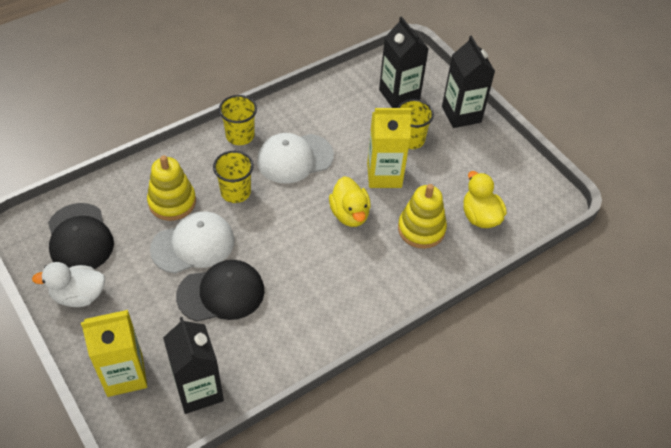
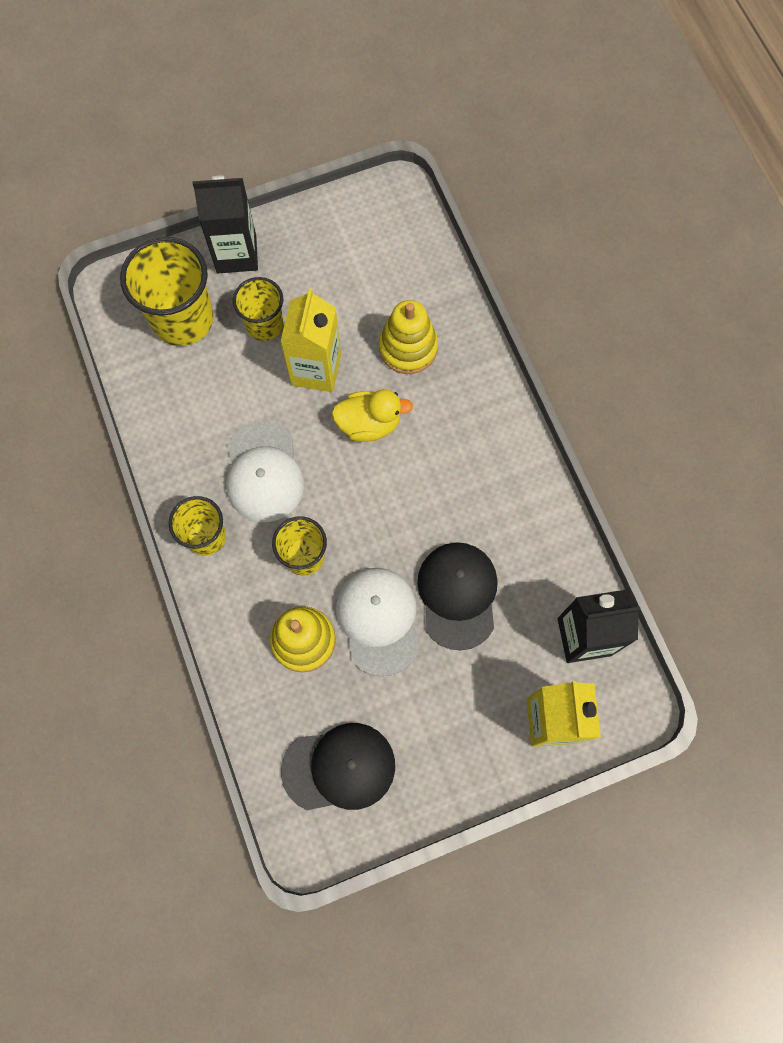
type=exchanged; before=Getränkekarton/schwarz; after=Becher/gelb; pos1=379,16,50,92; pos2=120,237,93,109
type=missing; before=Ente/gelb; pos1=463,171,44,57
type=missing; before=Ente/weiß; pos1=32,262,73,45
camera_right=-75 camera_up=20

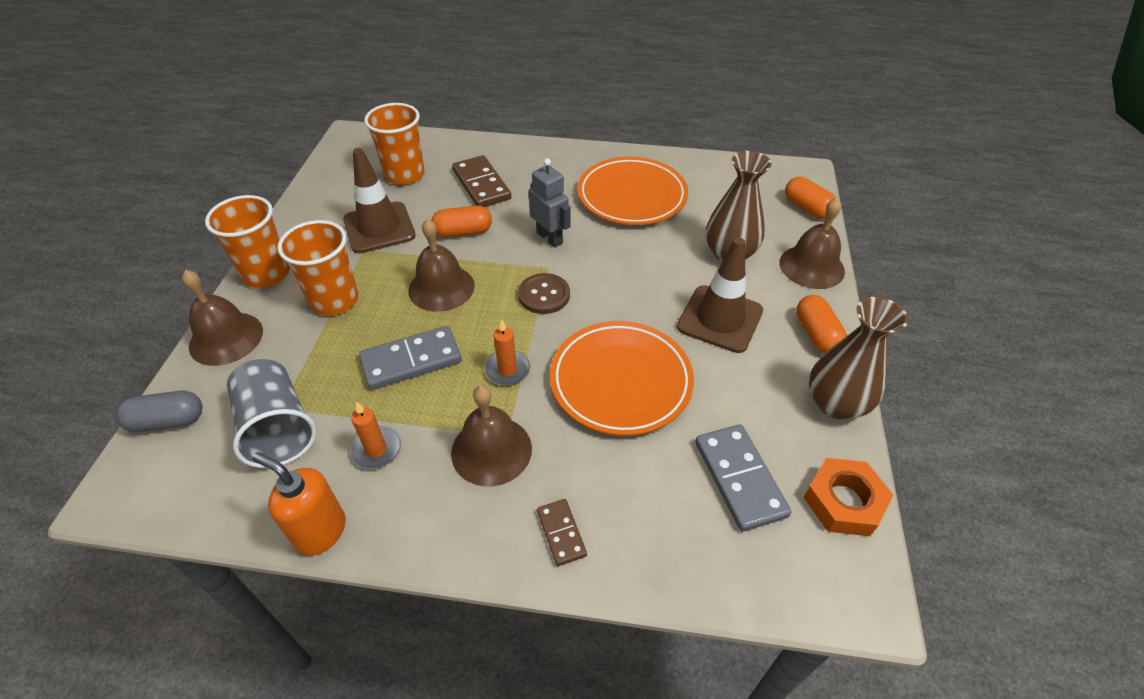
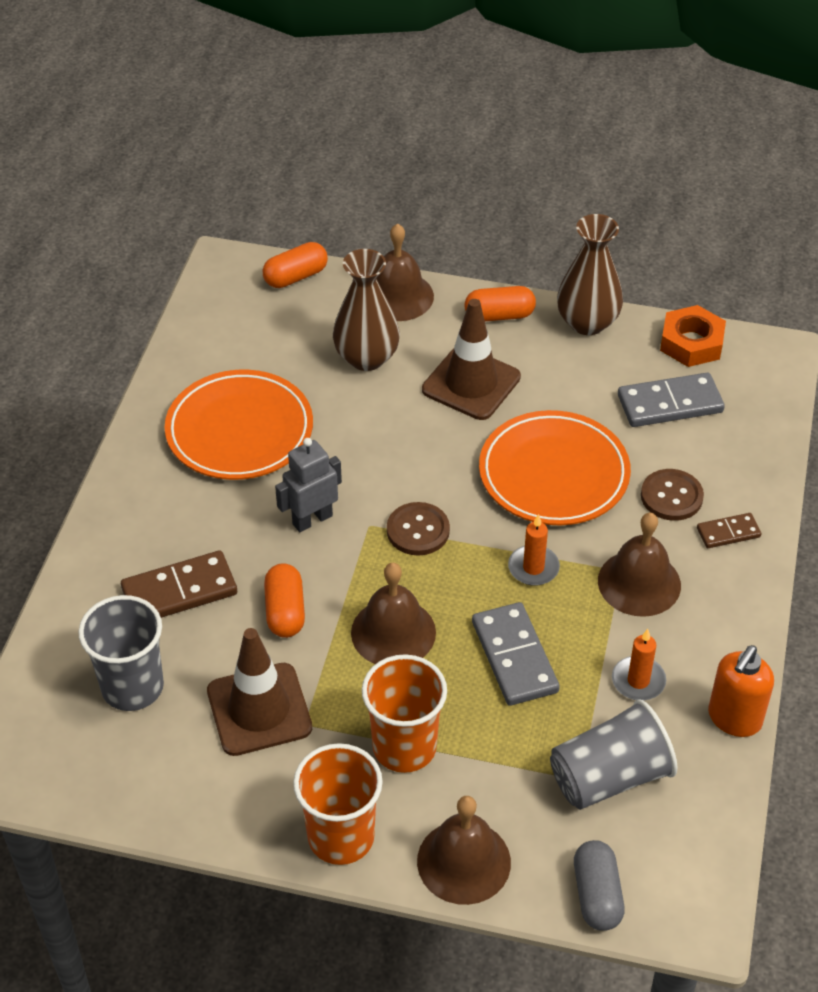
type=colour; before=Becher/orange; after=Becher/grau; pos1=364,103,61,82; pos2=78,595,86,116
type=appeared; after=Knopf/braun; pos2=641,469,63,52
camera_right=-85 camera_up=0

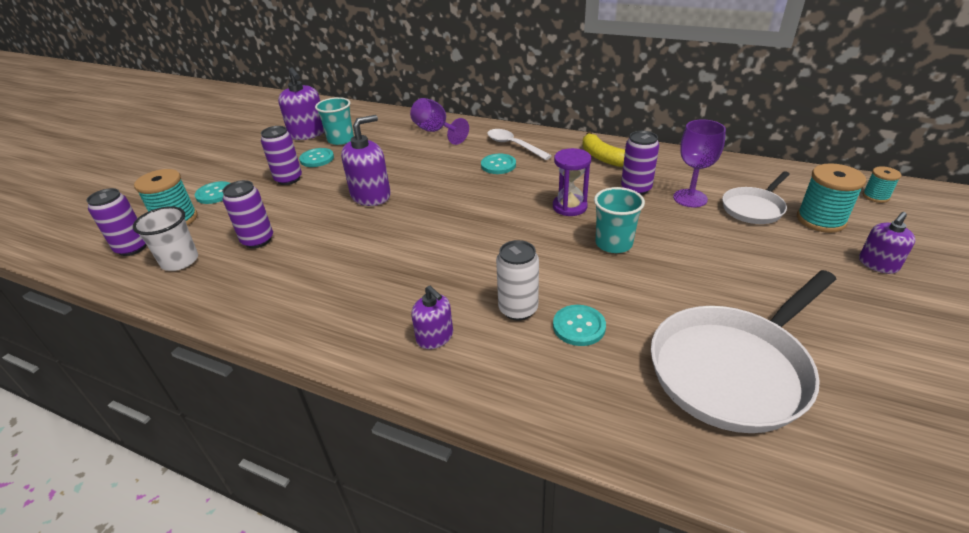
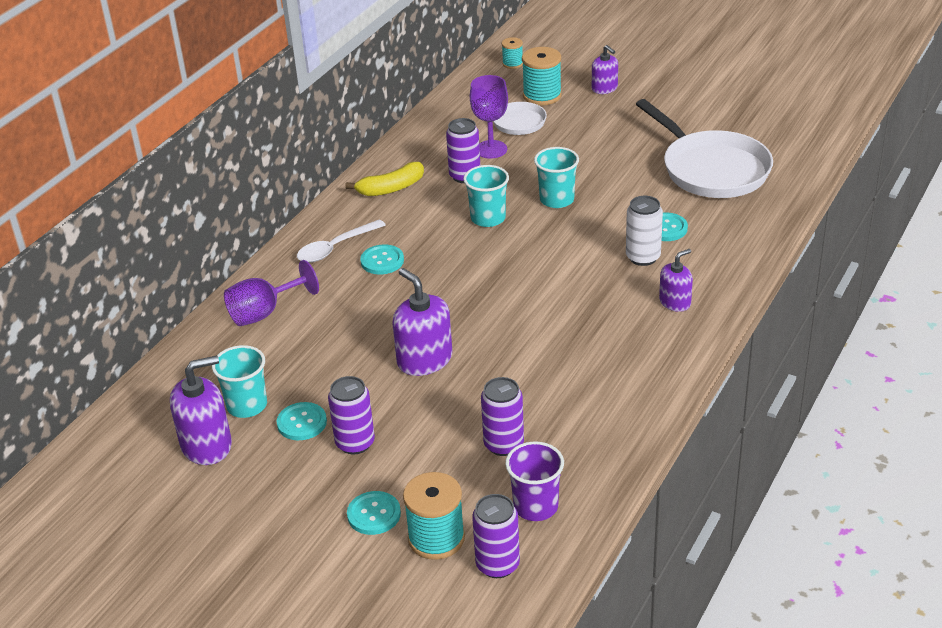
type=exchanged; before=Sanduhr/lila; after=Becher/türkis; pos1=553,148,38,68; pos2=463,165,46,62
type=colour; before=Becher/weiß; after=Becher/lila; pos1=133,206,65,65; pos2=505,442,59,79
camera_right=-85 camera_up=0

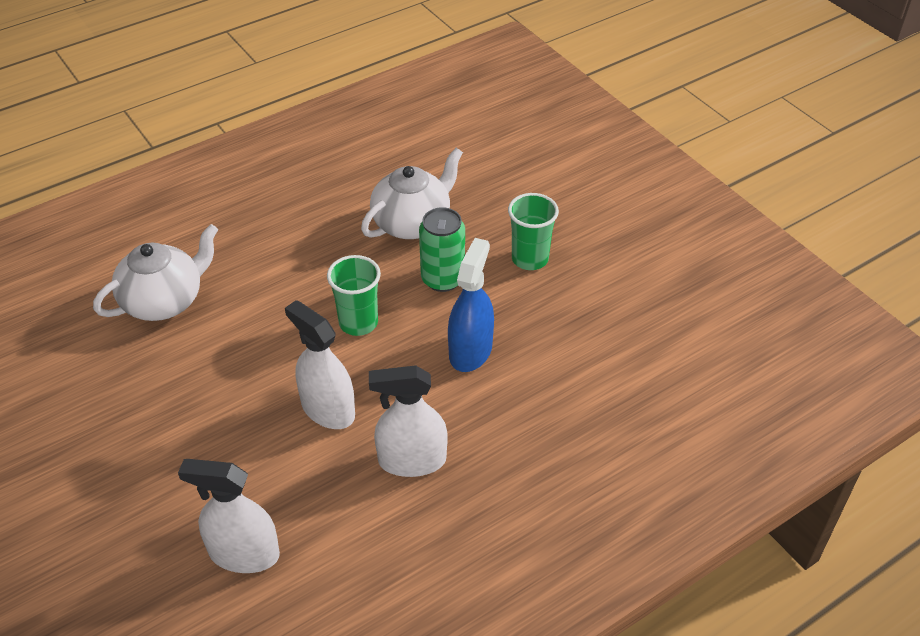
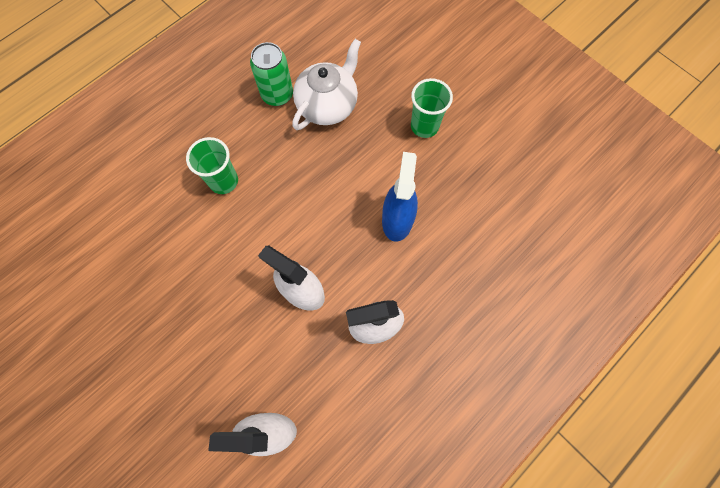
type=relocated; before=Dose/grün; pos1=419,207,46,85; pos2=250,42,43,64
type=missing; before=Teekanne/weiß; pos1=93,224,125,97
type=relocated; before=Becher/grün; pos1=327,255,54,81; pos2=186,137,52,57
camera_right=-10 camera_up=25

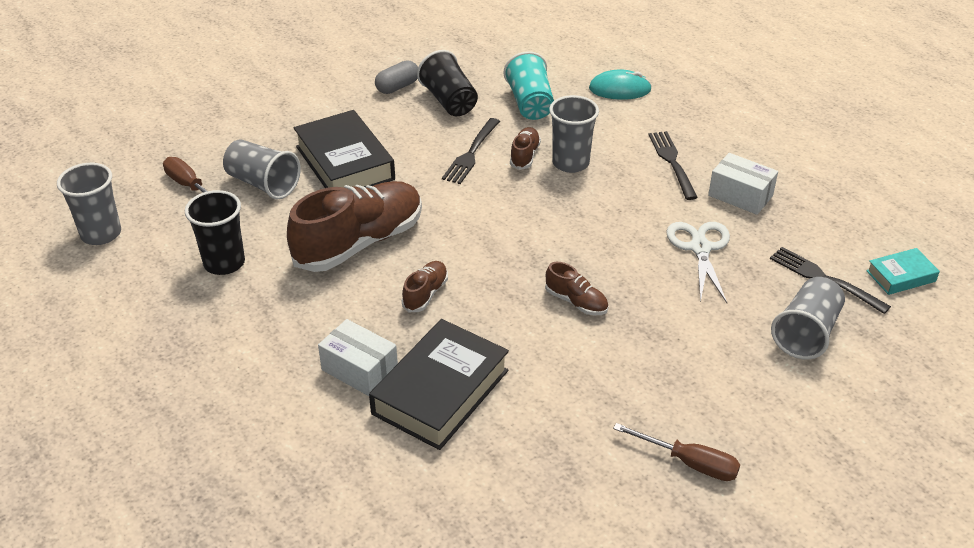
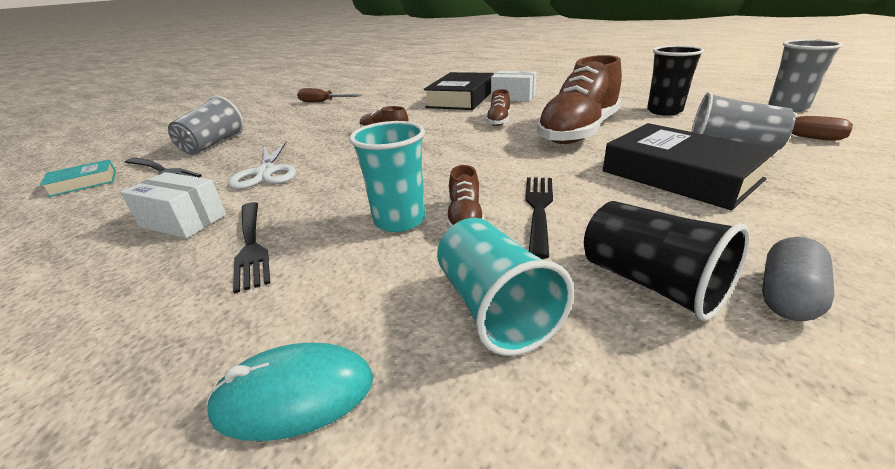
type=colour; before=Becher/grau; after=Becher/türkis; pos1=549,95,50,78; pos2=349,121,76,111
camera_right=170 camera_up=-10

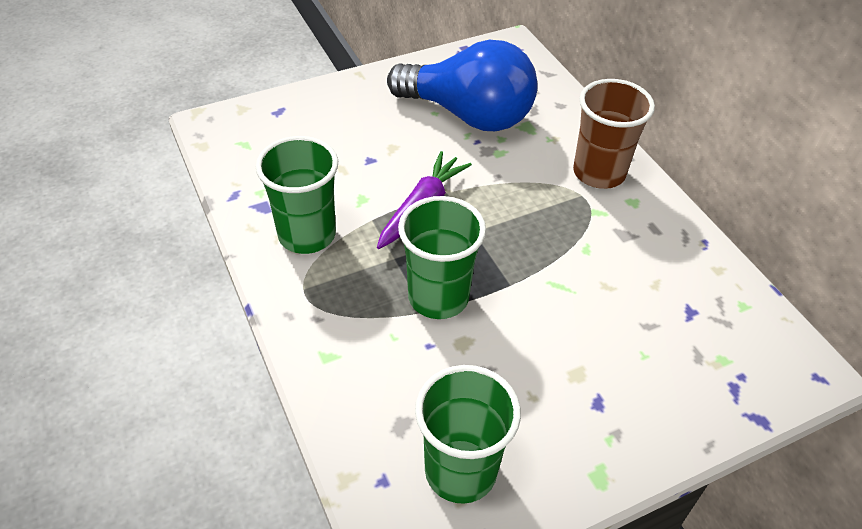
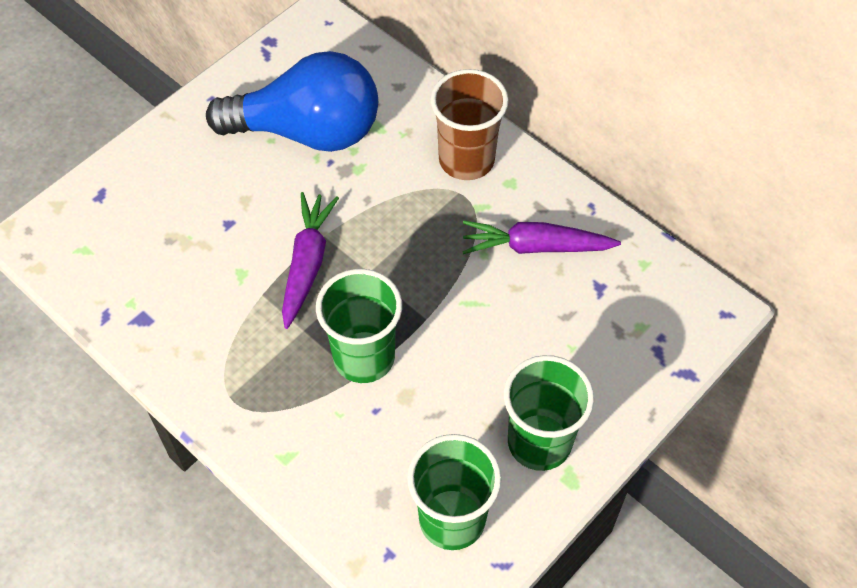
type=relocated; before=Becher/grün; pos1=256,136,82,118; pos2=504,355,90,116
type=appeared; after=Karotte/lila; pos2=462,221,159,33
camera_right=-20 camera_up=10

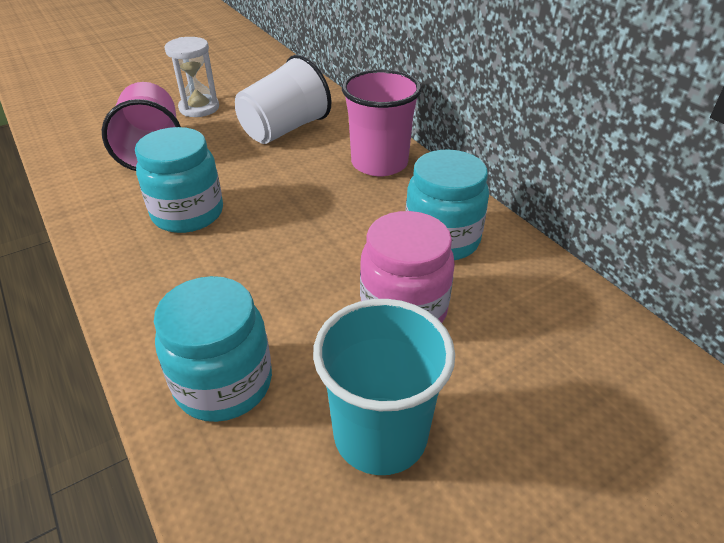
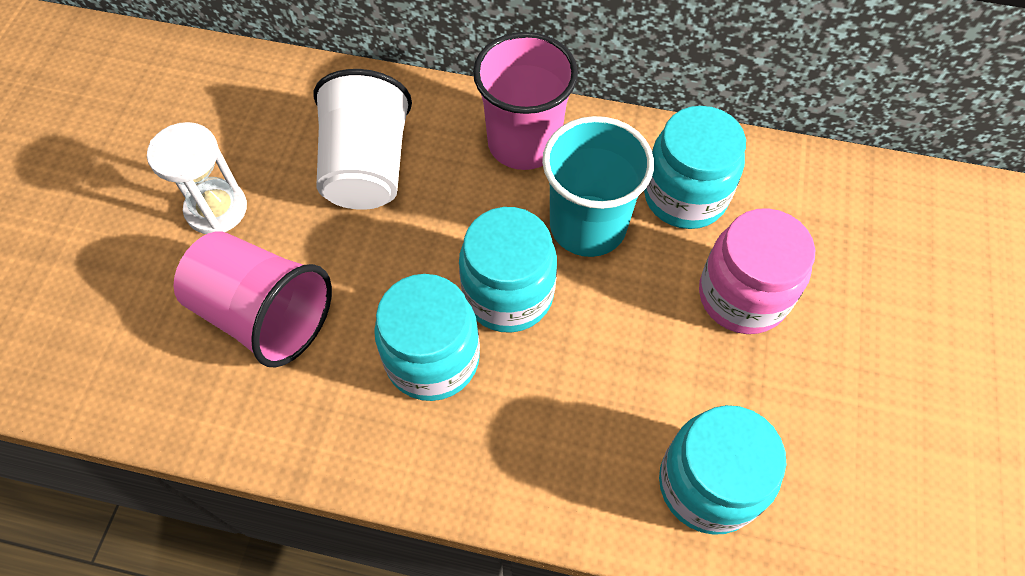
type=relocated; before=Becher/türkis; pos1=313,299,142,176; pos2=542,116,112,141
type=appeared; after=Einmachglas/türkis; pos2=459,207,98,126
camera_right=-45 camera_up=20

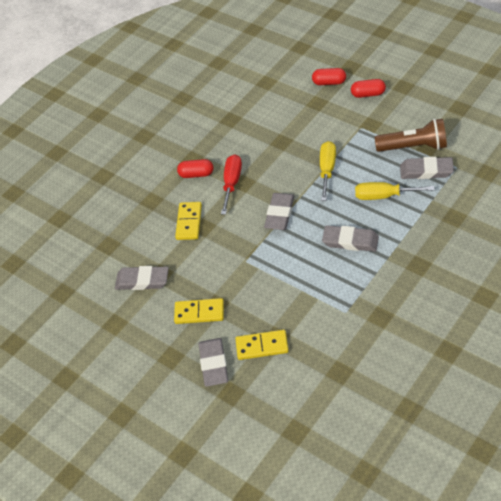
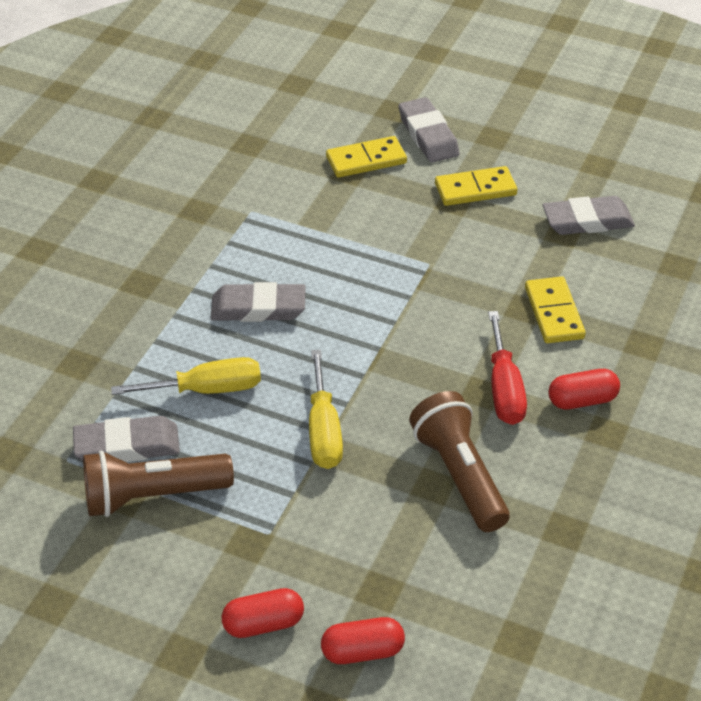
type=missing; before=Radiergummi/grau; pos1=264,193,30,37
type=appeared; after=Taschenlampe/braun; pos2=409,391,101,141
camera_right=160 camera_up=-5

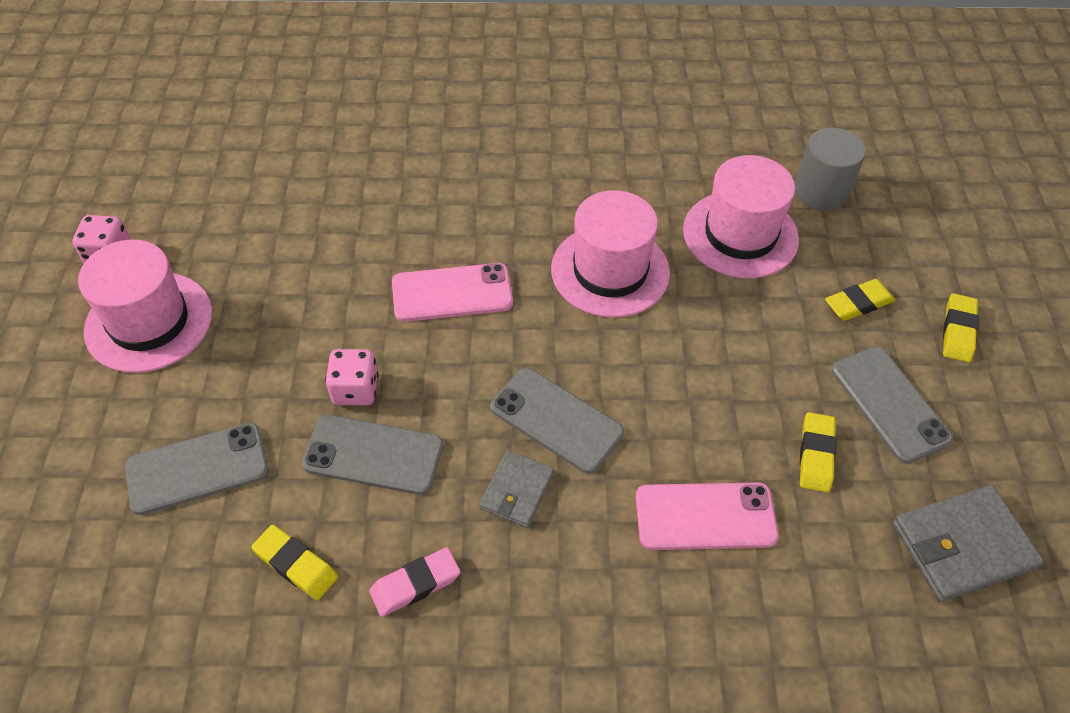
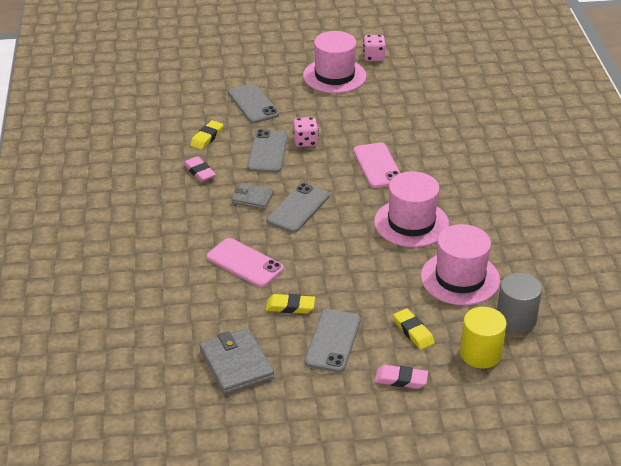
type=colour; before=Radiergummi/gelb; after=Radiergummi/rosa; pos1=943,293,36,69; pos2=375,365,53,24
type=spun; before=Handy/grau; pos1=831,347,122,117; pos2=305,309,56,63; turn=-45
type=spun; before=Handy/rosa; pos1=635,482,144,68; pos2=207,238,77,49; turn=-45
type=appeared; after=Vollzylinder/gelb; pos2=460,307,47,61
camera_right=85 camera_up=-15

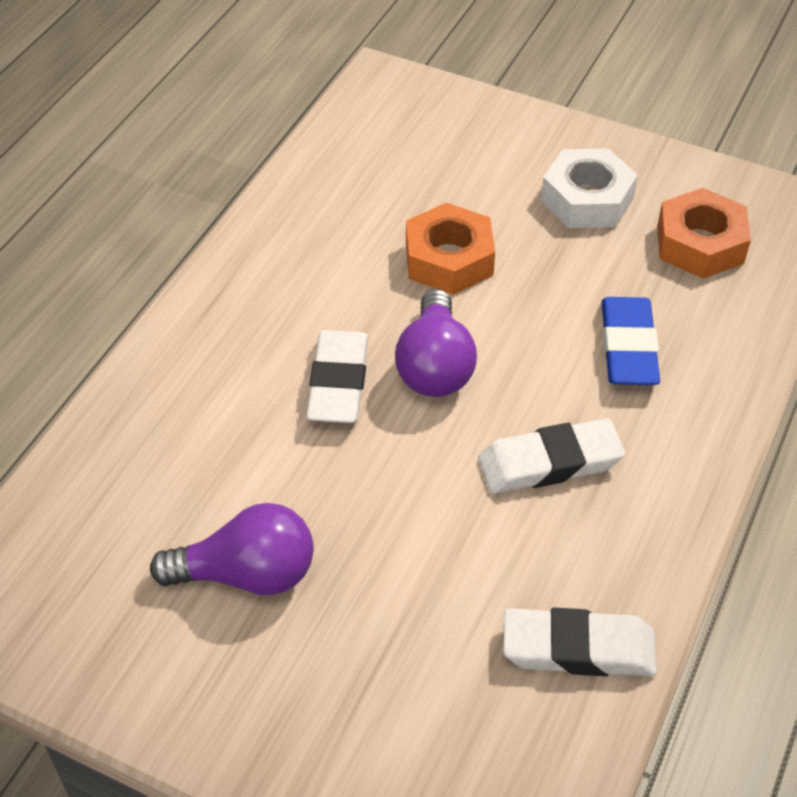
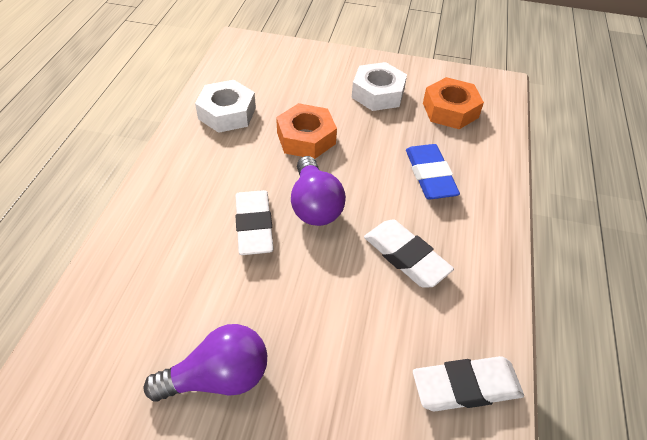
type=spun; before=Radiergummi/weiß; pos1=478,418,147,76; pos2=364,220,90,67; turn=75
type=appeared; after=Sechskantmutter/weiß; pos2=195,80,61,53
camera_right=-15 camera_up=0

